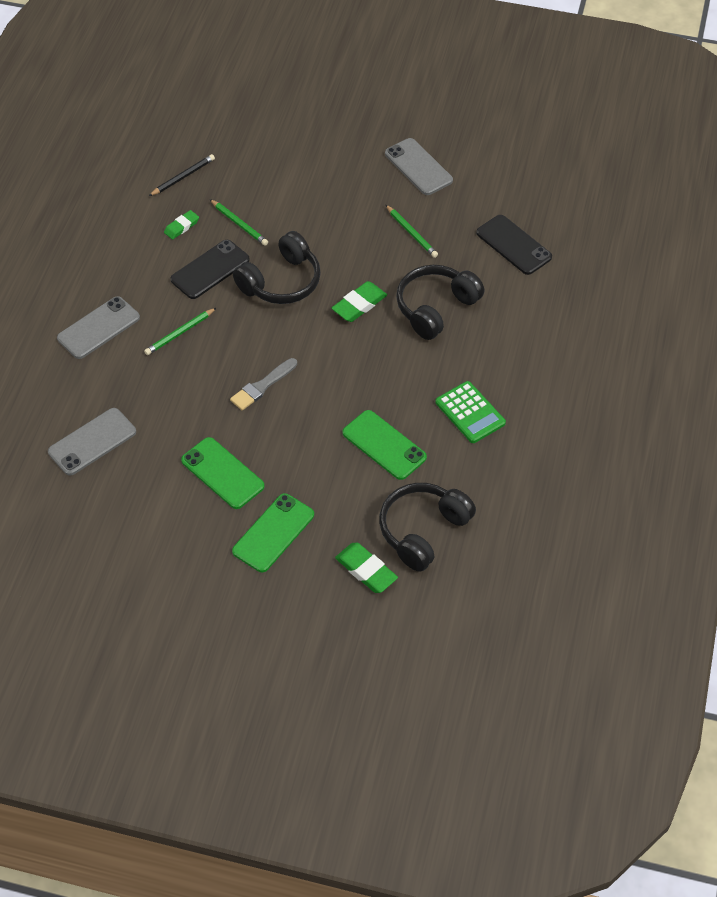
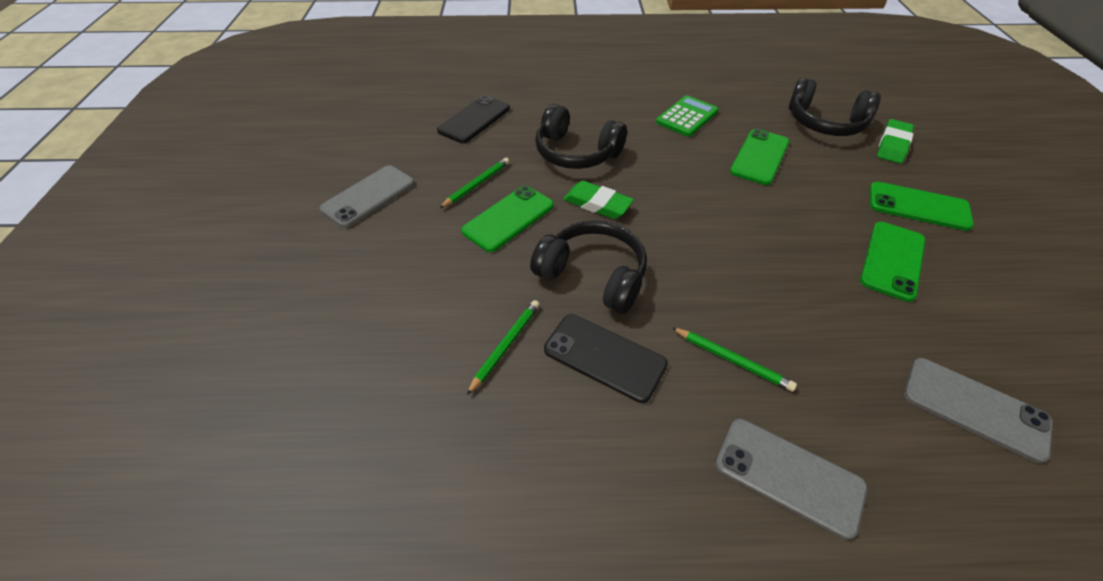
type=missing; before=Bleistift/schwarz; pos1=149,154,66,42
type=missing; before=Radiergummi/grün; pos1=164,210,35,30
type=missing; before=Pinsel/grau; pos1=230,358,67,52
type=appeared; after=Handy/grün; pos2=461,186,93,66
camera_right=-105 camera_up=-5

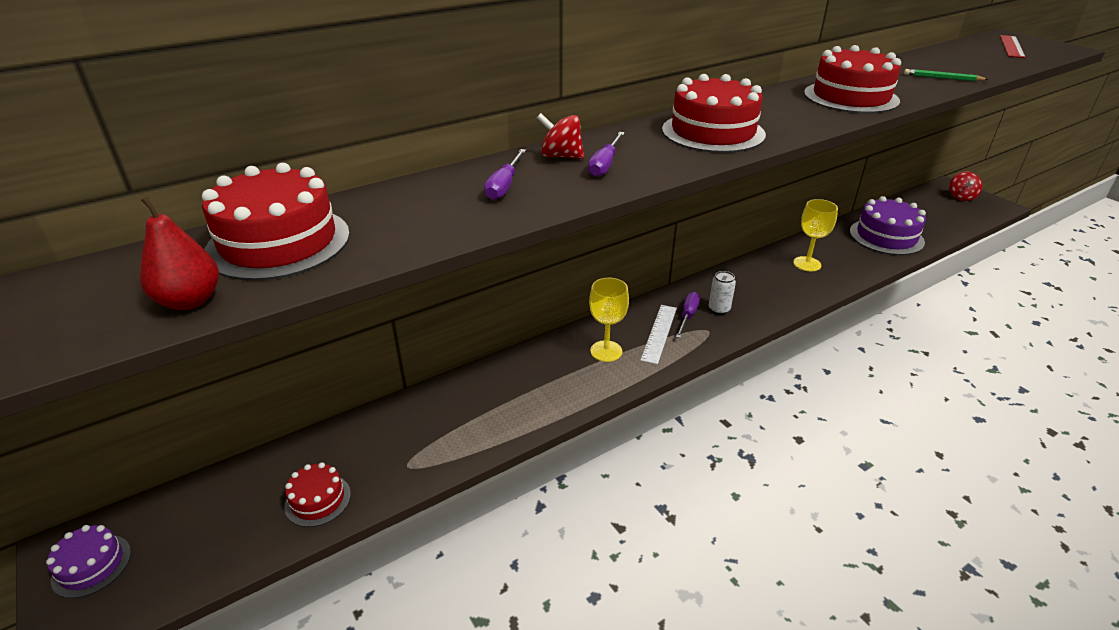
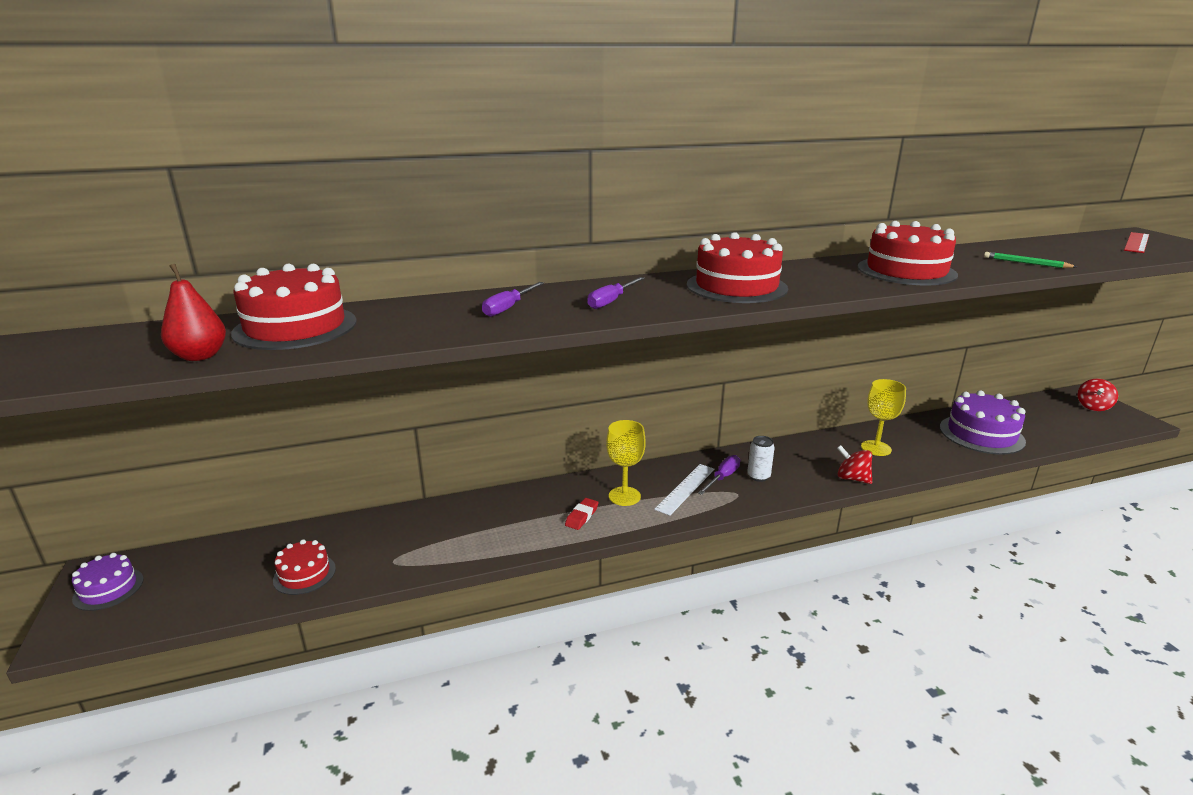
type=relocated; before=Kreisel/rot; pos1=537,113,47,46; pos2=837,445,35,39
type=appeared; after=Radiergummi/rot; pos2=565,498,34,32
camera_right=15 camera_up=-10

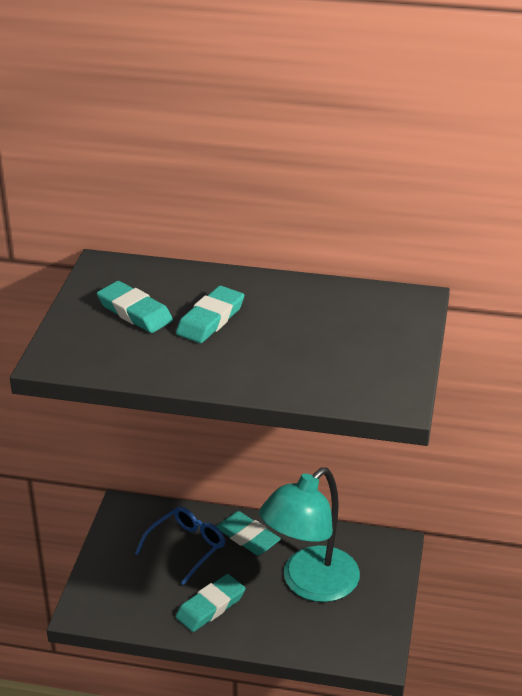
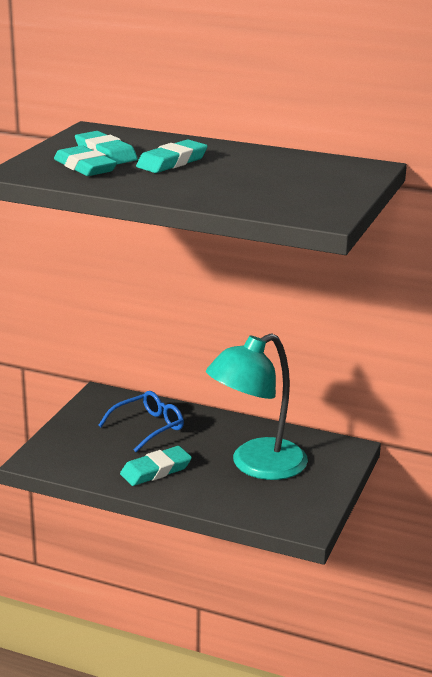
type=relocated; before=Radiergummi/türkis; pos1=216,511,65,44; pos2=54,146,63,30
camera_right=10 camera_up=-10

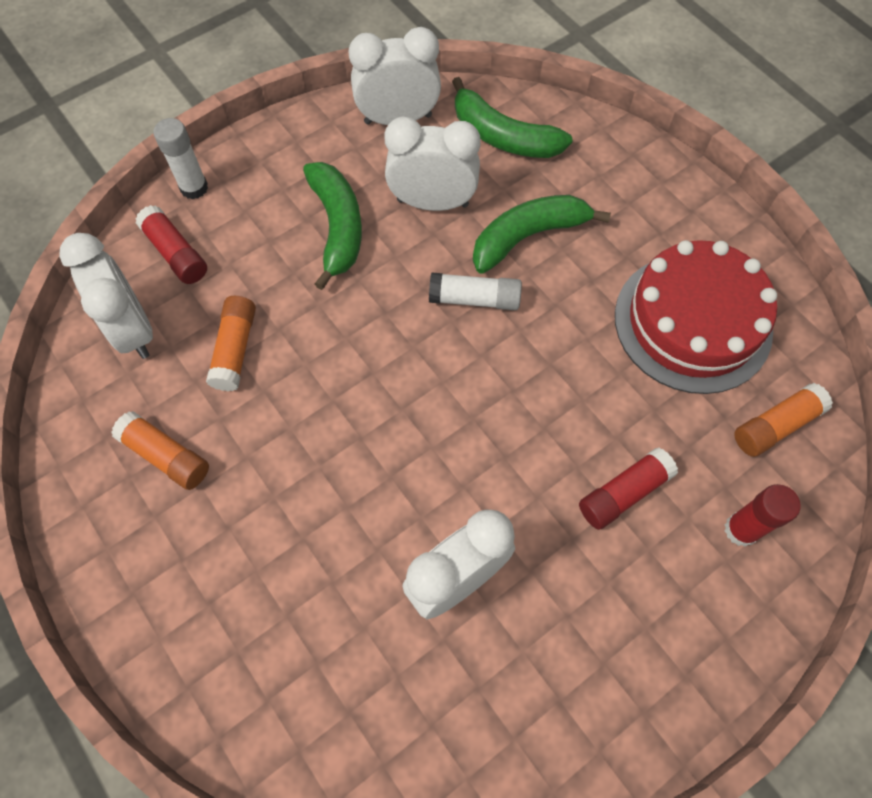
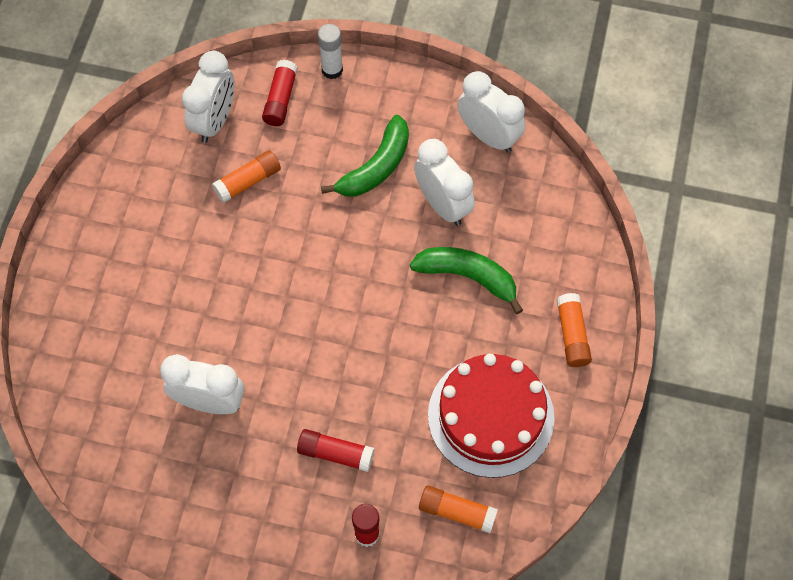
type=missing; before=Banane/grün; pos1=452,77,121,81
type=missing; before=Klebestift/weiß; pos1=429,272,93,38
type=relocated; before=Klebestift/orange; pos1=111,411,98,79; pos2=557,293,35,74
camera_right=50 camera_up=0

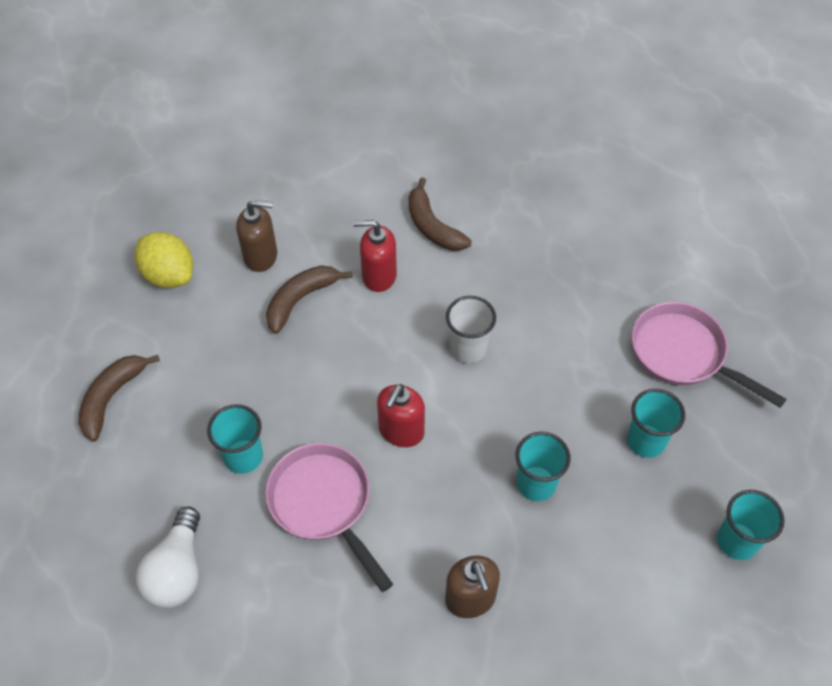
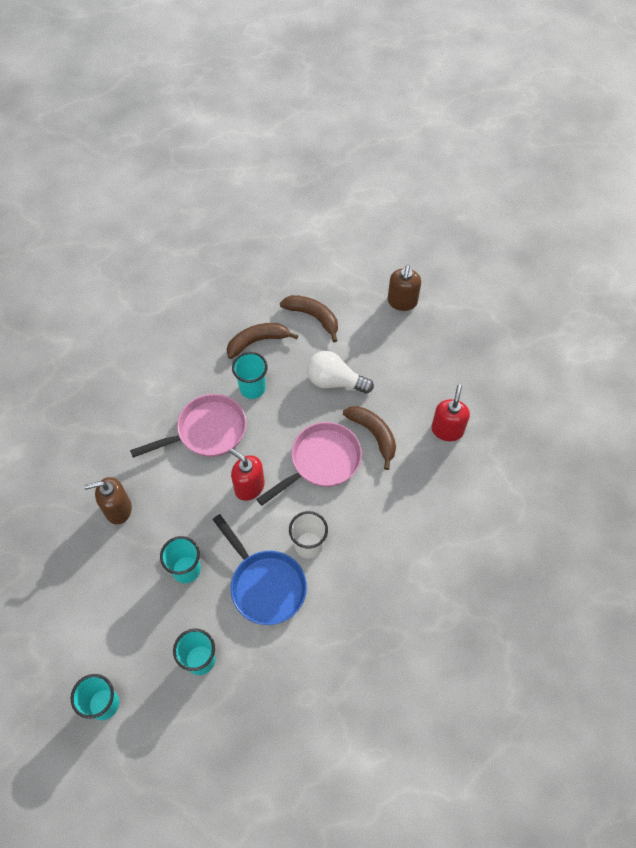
type=relocated; before=Banane/braun; pos1=409,177,63,74; pos2=227,323,71,36
type=relocated; before=Seifenspender/braun; pos1=236,200,41,72; pos2=388,265,33,46
type=relocated; before=Seifenspender/rot; pos1=353,220,44,72; pos2=431,385,39,56
type=missing; before=Zitrone/gelb; pos1=135,232,58,56
type=relocated; before=Pfanne/rosa; pos1=632,302,154,106; pos2=257,422,105,84
type=relocated; before=Glühbirne/weiß; pos1=136,507,64,101; pos2=307,351,67,43
type=appeared; after=Pfanne/blau; pos2=212,514,95,111
camera_right=100 camera_up=5

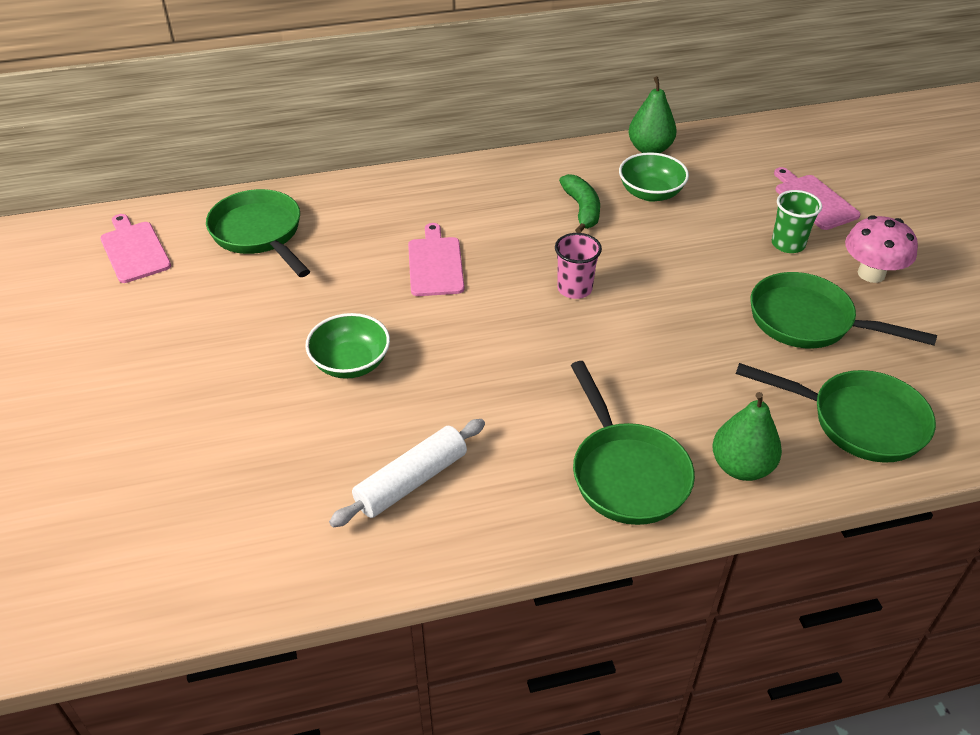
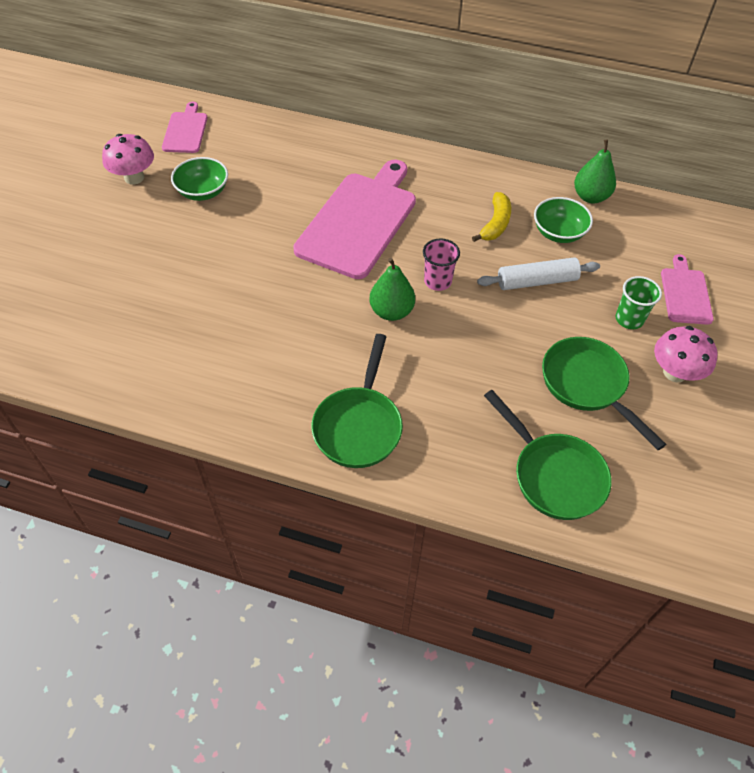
type=colour; before=Banane/grün; after=Banane/gelb; pos1=559,174,41,59; pos2=472,192,39,50
type=missing; before=Pfanne/grün; pos1=206,189,104,88
type=size; before=Schneidebrett/rosa; pos1=408,223,56,73; pos2=293,160,123,119; scale=1.98
type=relocated; before=Schüssel/grün; pos1=305,313,85,66; pos2=171,157,57,44
type=relocated; before=Birne/grün; pos1=712,392,70,89; pos2=369,258,46,63
type=relocated; before=Nudelholz/weiß; pos1=329,419,156,108; pos2=477,257,123,33
type=appeared; after=Pilz/rosa; pos2=102,134,52,51
camera_right=30 camera_up=10

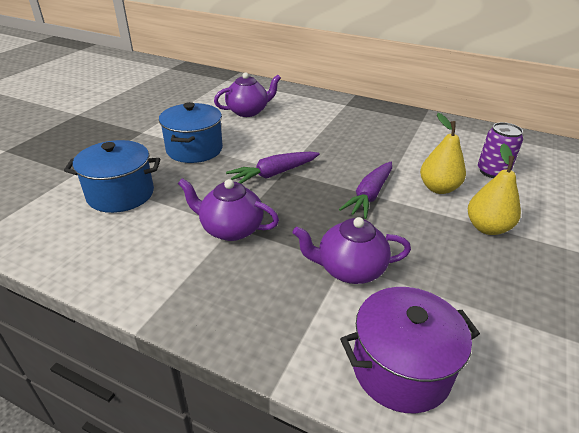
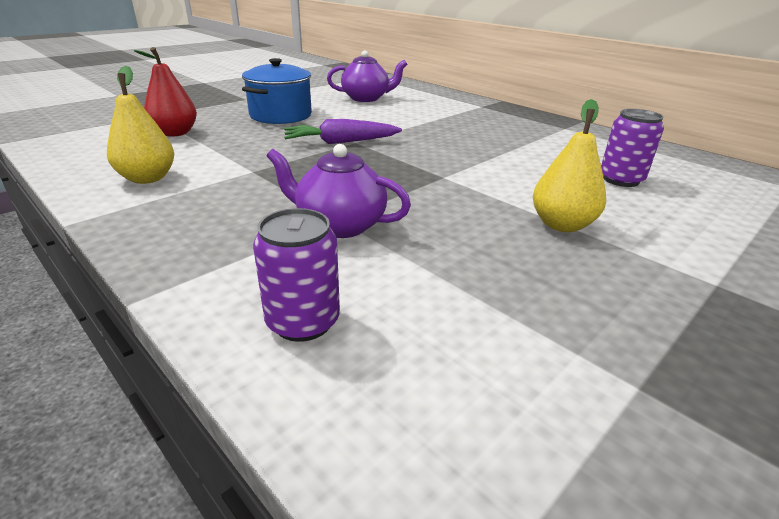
type=relocated; before=Birne/gelb; pos1=420,113,46,81; pos2=107,66,67,118
type=exchanged; before=Kochtopf/blau; after=Birne/rot; pos1=64,140,96,73; pos2=134,47,63,90
type=missing; before=Karotte/lila; pos1=339,162,53,57
type=missing; before=Teekanne/lila; pos1=178,178,101,63
type=exchanged; before=Kochtopf/lila; after=Dose/lila; pos1=340,287,140,126; pos2=253,208,87,134
camera_right=20 camera_up=-5

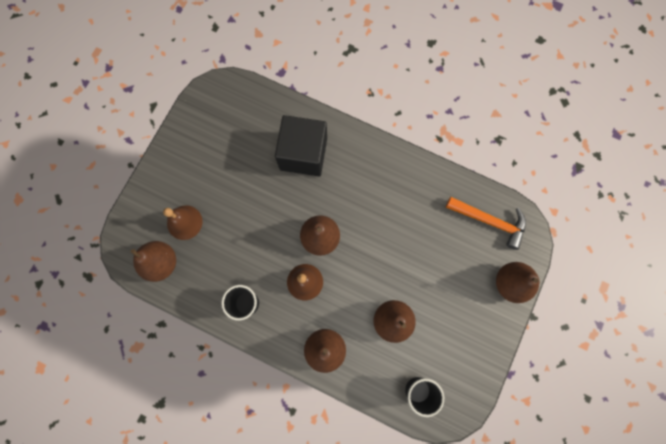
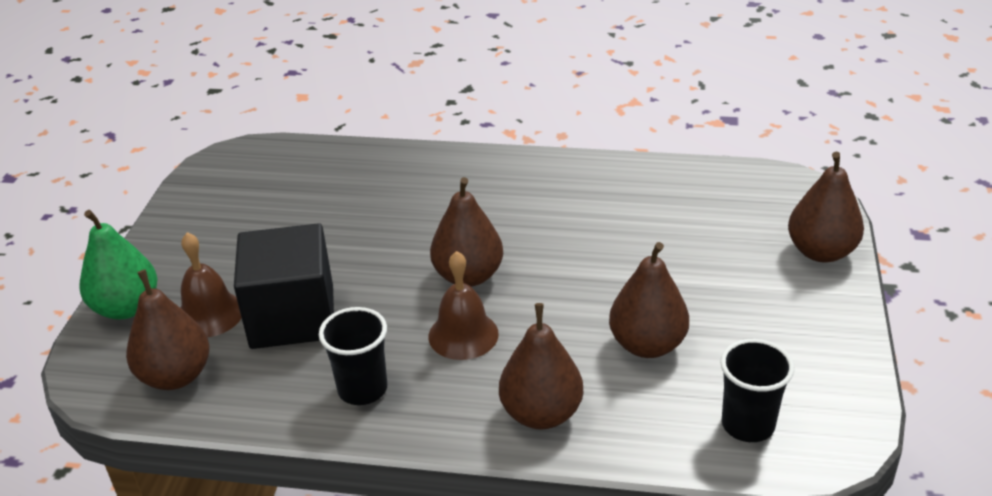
type=relocated; before=Kubus/schwarz; pos1=275,115,52,61; pos2=234,223,100,126
type=missing; before=Hammer/orange; pos1=446,197,80,53
type=appeared; after=Birne/grün; pos2=79,210,79,109
camera_right=-15 camera_up=-40

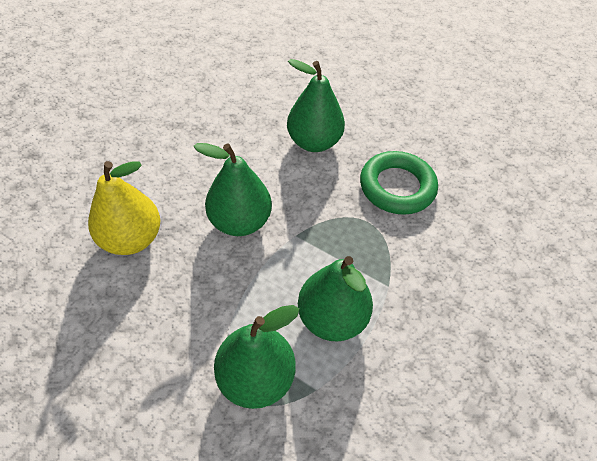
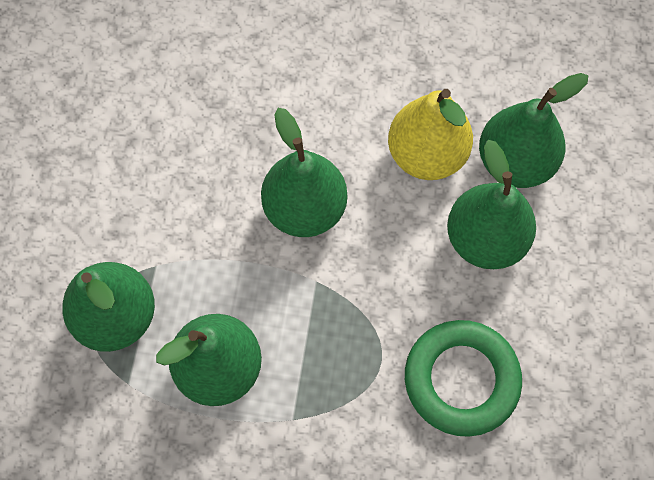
type=relocated; before=Birne/gelb; pos1=88,161,72,94; pos2=388,89,85,91
type=appeared; after=Birne/grün; pos2=479,73,109,115
camera_right=70 camera_up=15

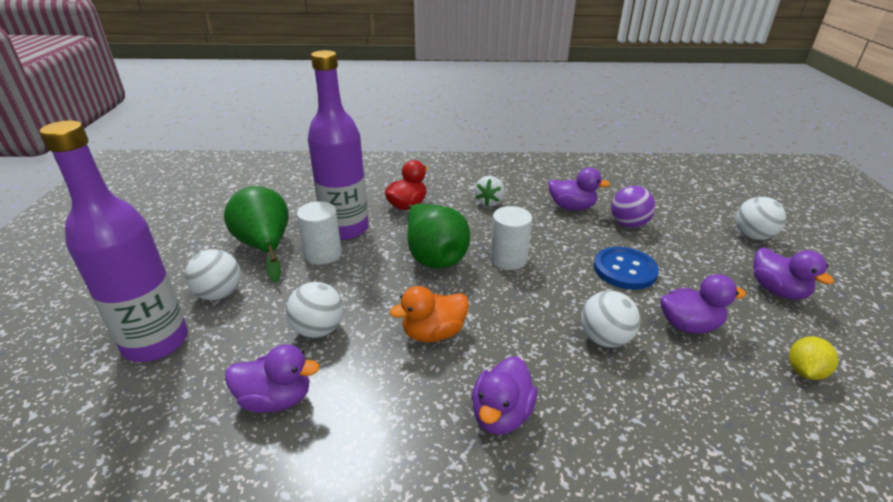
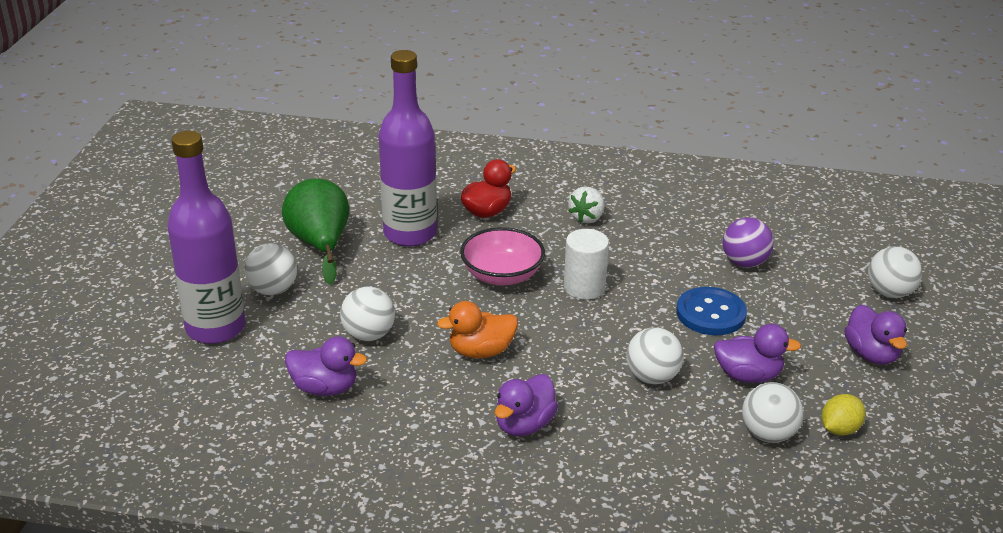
type=missing; before=Ente/lila; pos1=548,168,63,43
type=missing; before=Vollzylinder/weiß; pos1=297,201,45,64
type=exchanged; before=Birne/grün; after=Schüssel/rosa; pos1=407,203,63,66; pos2=460,227,85,59
type=appeared; after=Ball/weiß; pos2=742,382,61,61
camera_right=10 camera_up=0

